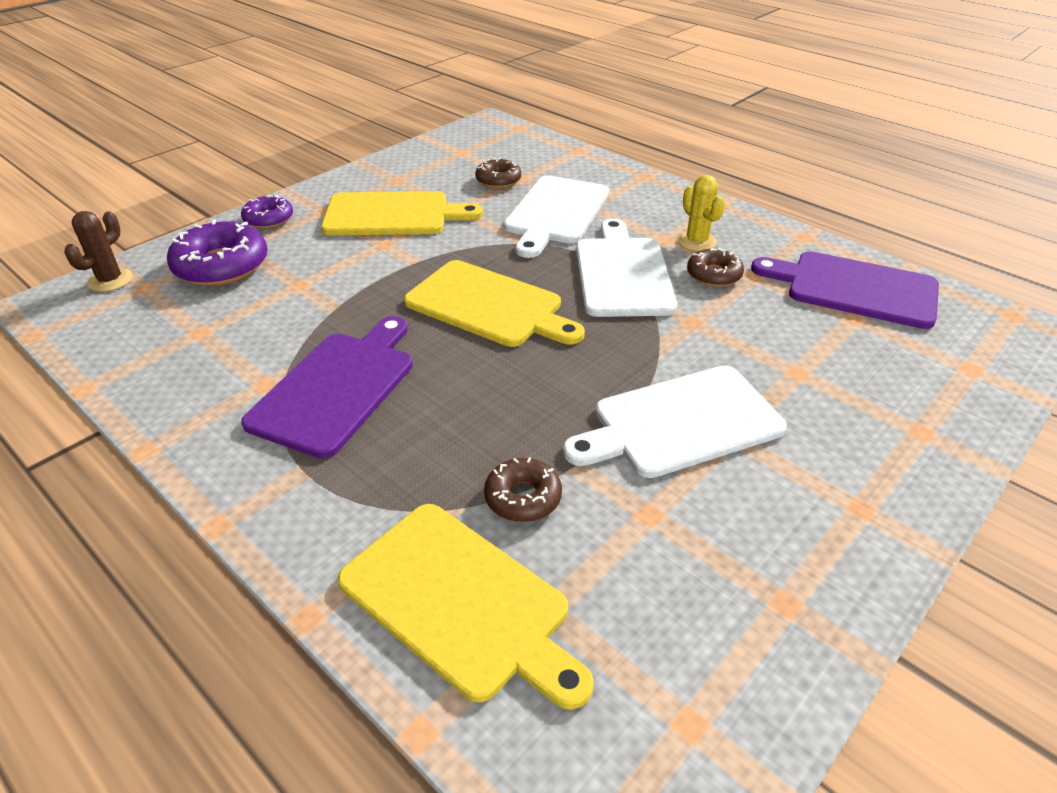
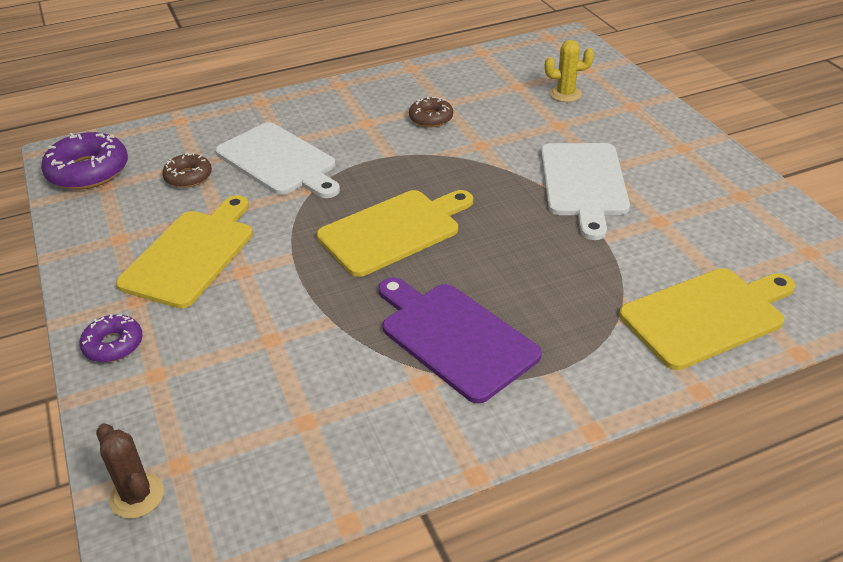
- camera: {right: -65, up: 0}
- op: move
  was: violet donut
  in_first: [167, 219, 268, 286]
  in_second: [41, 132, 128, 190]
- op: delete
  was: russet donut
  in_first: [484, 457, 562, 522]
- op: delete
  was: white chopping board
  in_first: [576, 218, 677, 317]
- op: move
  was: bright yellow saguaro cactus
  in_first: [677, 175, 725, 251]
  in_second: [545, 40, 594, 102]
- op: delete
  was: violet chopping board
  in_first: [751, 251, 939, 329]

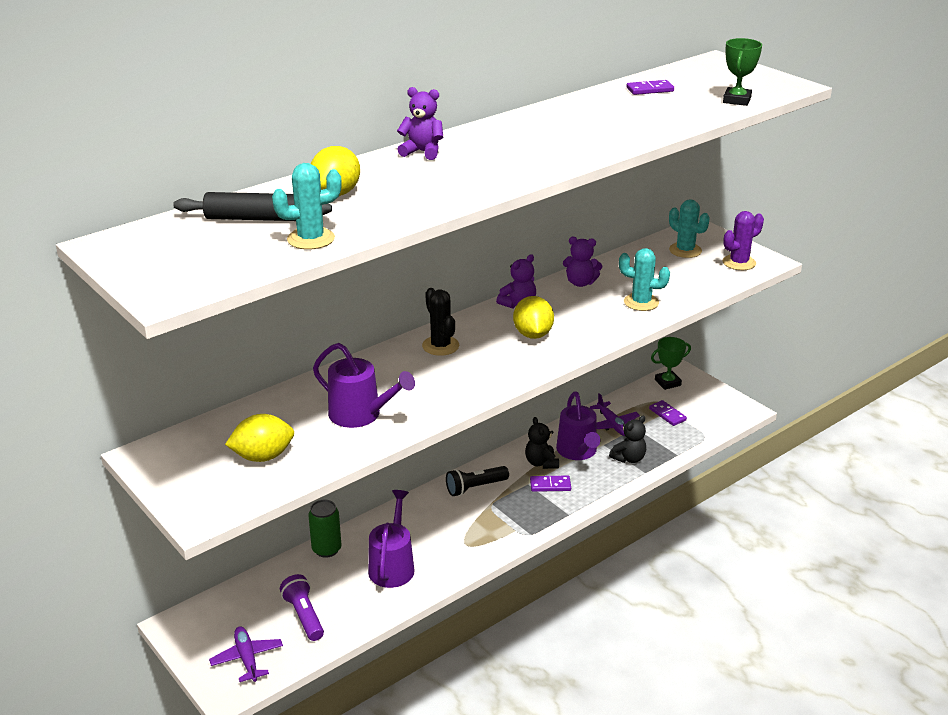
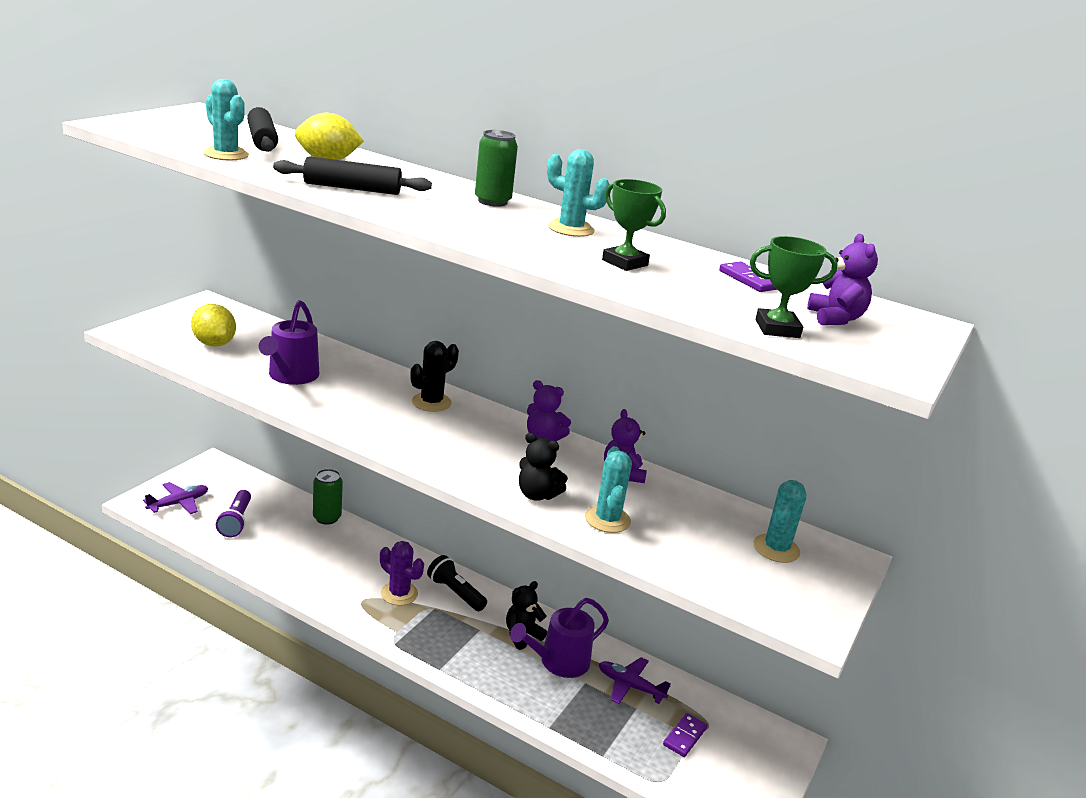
- camera: {right: 65, up: -5}
- op: rotate
  was: violet torch
  in_first: [280, 574, 324, 641]
  in_second: [216, 490, 251, 537]
  clockwise: 135
- op: delete
  was: violet watering can
  in_first: [368, 490, 414, 588]
- op: move
  was: violet stuffed bear
  in_first: [397, 87, 443, 160]
  in_second: [807, 234, 878, 325]
- op: delete
  was: bright yellow toy lemon
  in_first: [513, 296, 554, 339]
- op: delete
  was: violet domino
  in_first: [530, 476, 571, 492]
- op: rotate
  was: violet plane
  in_first: [590, 393, 640, 436]
  in_second: [599, 657, 671, 704]
  clockwise: 75
- op: move
  was: black stuffed bear
  in_first: [609, 416, 646, 463]
  in_second: [519, 433, 568, 501]
- op: move
  was: emerald prize cup
  in_first: [651, 337, 691, 390]
  in_second: [602, 179, 666, 271]
- op: move
  was: violet saguaro cactus
  in_first: [723, 211, 764, 270]
  in_second: [380, 541, 424, 606]
- op: insert
  now: black pastry roller
  in_second: [273, 156, 432, 195]
- op: insert
  now: emerald can
  in_second: [475, 130, 518, 207]
- op: insert
  now: turquoise saguaro cactus
  in_second: [547, 149, 610, 237]

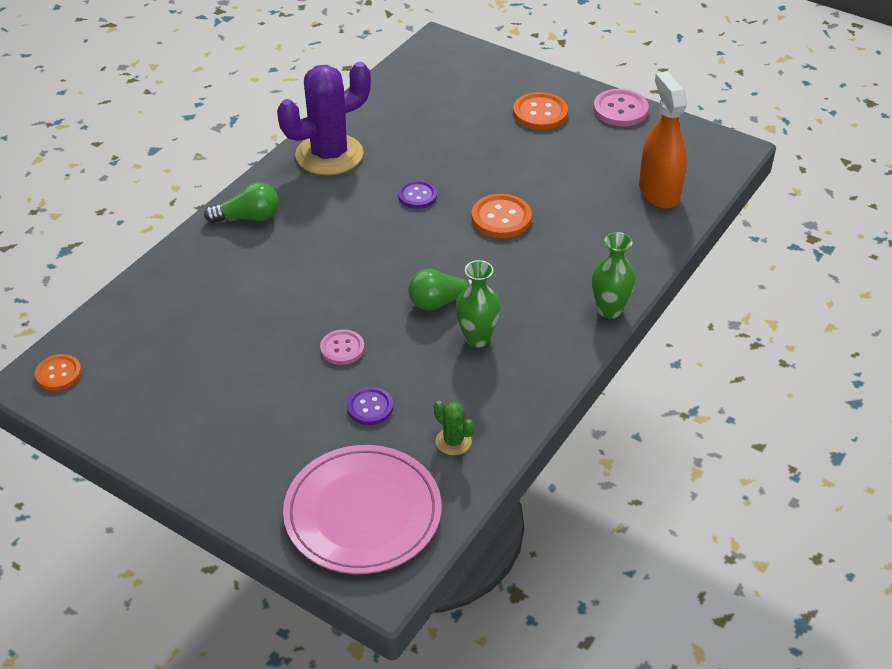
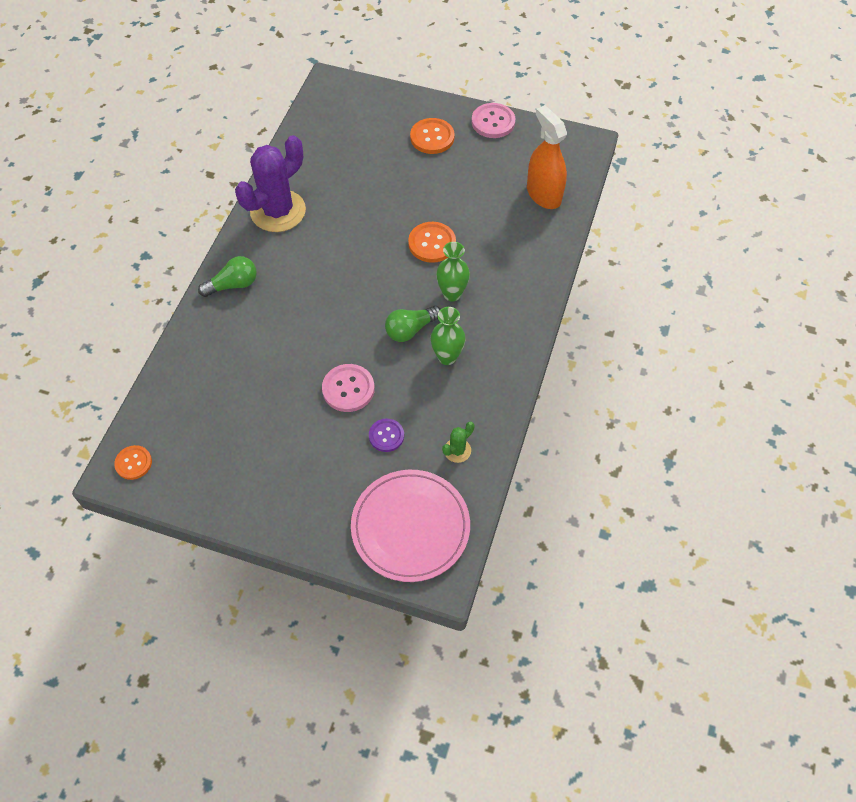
- camera: {right: -15, up: 15}
- op: resize
  was: rose-pink sewing button
  in_first: [320, 329, 365, 365]
  in_second: [322, 364, 375, 412]
  ratio: 1.52
- op: delete
  was: violet sewing button
  in_first: [398, 180, 437, 209]
- op: rotate
  was: emerald saguaro cactus
  in_first: [434, 401, 474, 455]
  in_second: [442, 422, 474, 463]
  clockwise: -75
- op: move
  was: emerald vase
  in_first: [592, 232, 636, 319]
  in_second: [436, 242, 470, 301]

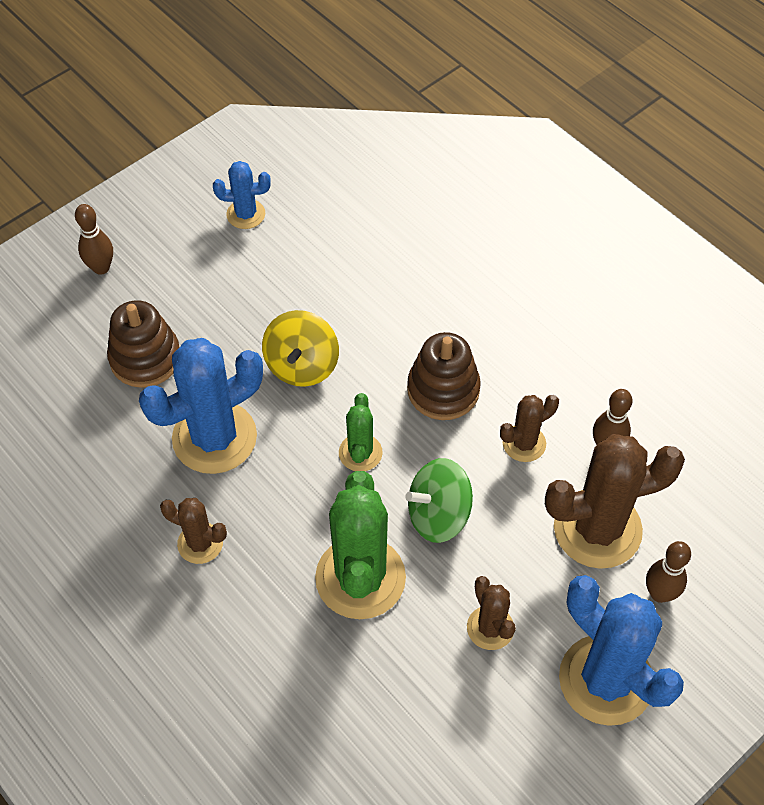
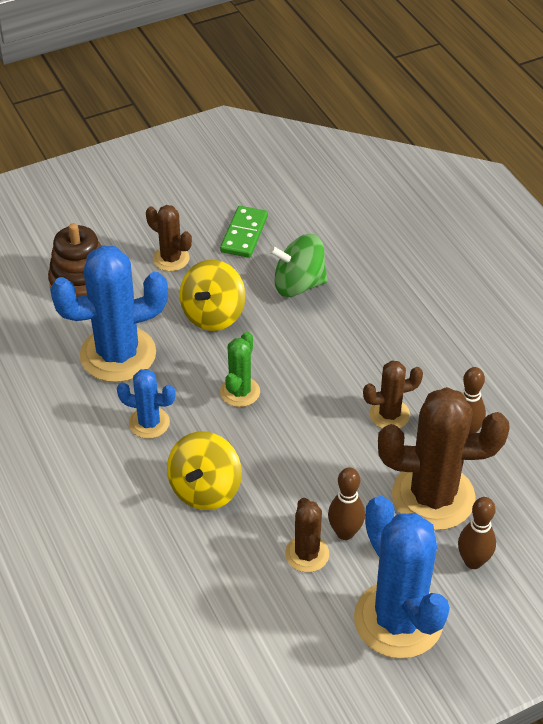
- camera: {right: 15, up: -10}
- op: move
  was: russet tenpin
  in_first: [75, 204, 113, 275]
  in_second: [328, 468, 365, 540]
- op: move
  was: russet saguaro cactus
  in_first: [160, 498, 227, 564]
  in_second: [146, 205, 192, 271]
- op: move
  was: cobalt saguaro cactus
  in_first: [213, 161, 271, 229]
  in_second: [117, 369, 175, 439]
- op: replace
  was: emerald saguaro cactus
  now: bright yellow whirligig
  in_first: [315, 471, 406, 619]
  in_second: [167, 431, 242, 510]
- op: move
  was: emerald whirligig
  in_first: [405, 458, 473, 543]
  in_second: [269, 234, 328, 297]
- op: delete
  was: russet ring stacker
  in_first: [407, 332, 481, 420]
- op: insert
  now: emerald domino
  in_second: [220, 206, 268, 258]

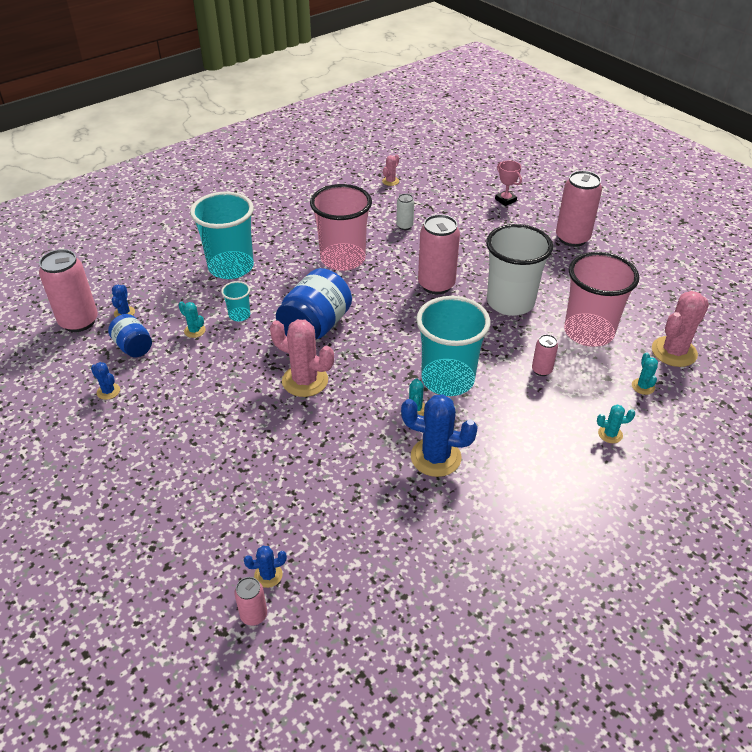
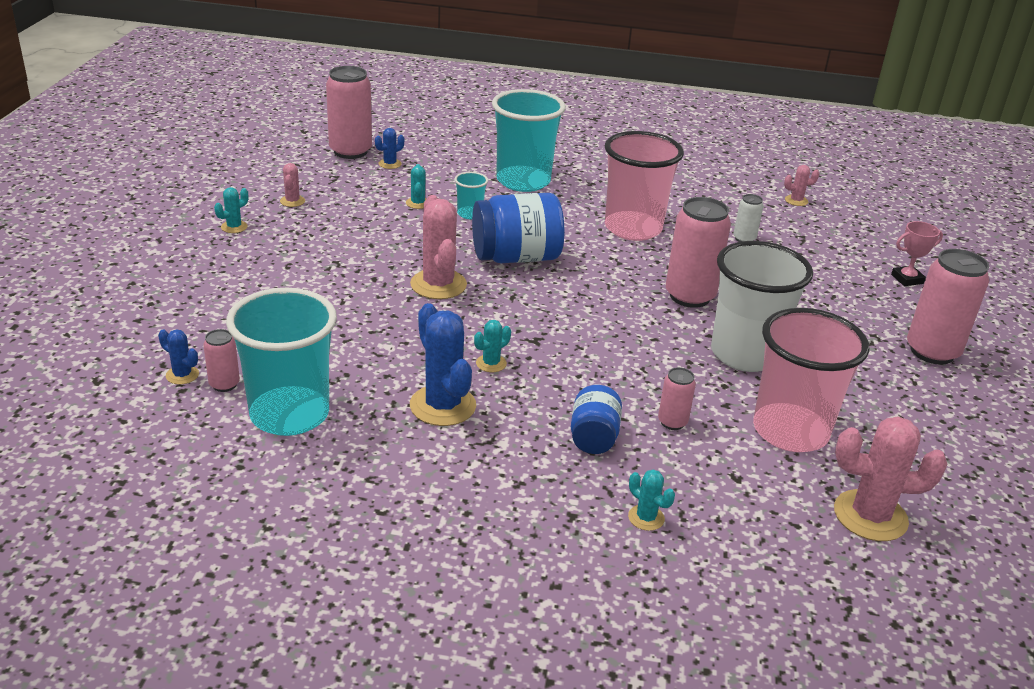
- camera: {right: 45, up: -10}
- op: recolor
  was: cobalt saguaro cactus
  now: rose-pink saguaro cactus
  in_first: [91, 362, 120, 400]
  in_second: [280, 163, 305, 207]
- op: move
  was: cobalt preserve jar
  in_first: [108, 314, 152, 357]
  in_second: [571, 385, 622, 454]
- op: move
  was: rose-pink can
  in_first: [234, 577, 267, 626]
  in_second: [203, 329, 240, 392]
- op: move
  was: turquoise beaker
  in_first: [416, 296, 490, 396]
  in_second: [226, 288, 337, 436]
- op: rotate
  was: rose-pink prize cup
  in_first: [495, 160, 522, 206]
  in_second: [891, 221, 943, 286]
  clockwise: 60
- op: move
  was: turquoise saguaro cactus
  in_first: [632, 353, 658, 395]
  in_second: [214, 187, 248, 233]

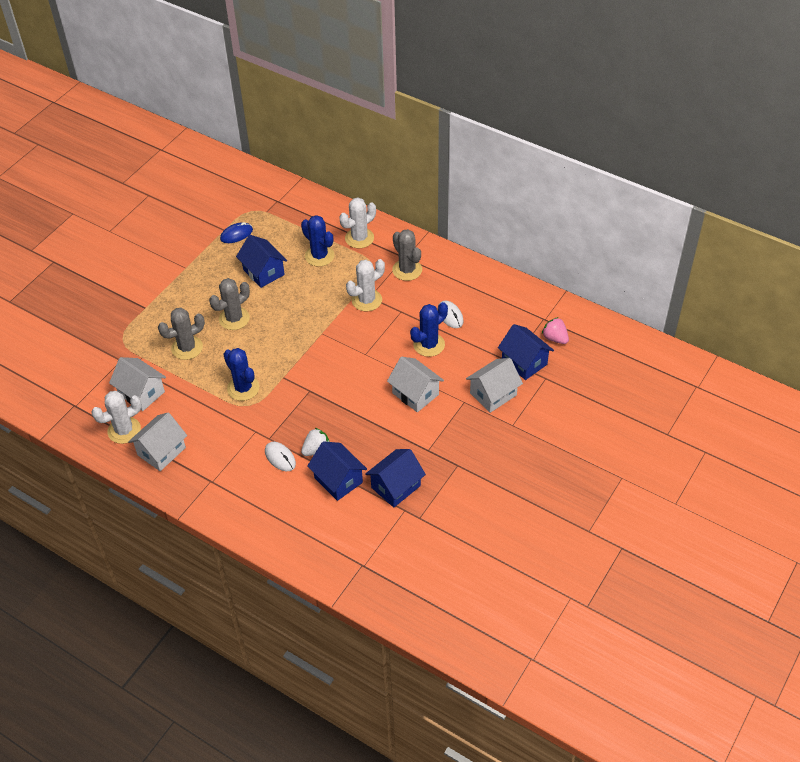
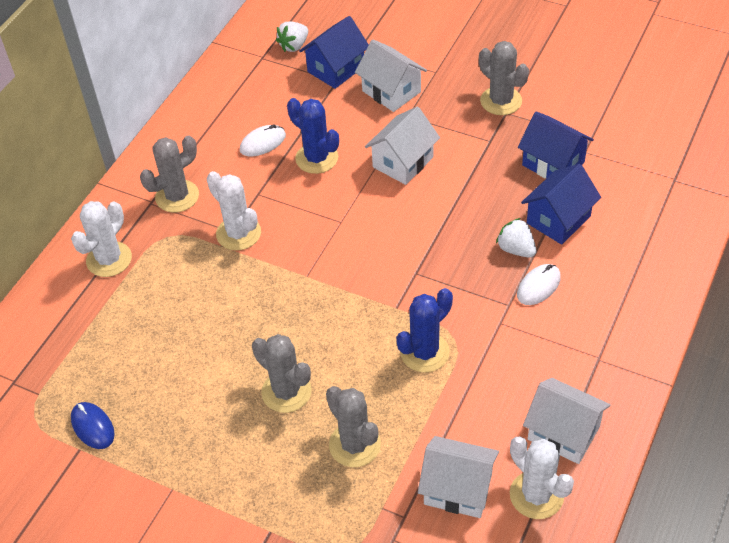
- camera: {right: -95, up: 0}
- op: rotate
  was: white cottage
  in_first: [109, 357, 166, 411]
  in_second: [418, 436, 499, 518]
  clockwise: 75
- op: delete
  was: cobalt cottage
  in_first: [236, 235, 287, 288]
- op: delete
  was: cobalt saguaro cactus
  in_first: [301, 215, 334, 267]
- op: rotate
  was: white saguaro cactus
  in_first: [339, 198, 376, 248]
  in_second: [71, 201, 132, 277]
  clockwise: 75
- op: recolor
  was: rose-pink berry
  now: white berry
  in_first: [542, 317, 569, 344]
  in_second: [276, 21, 308, 52]
- op: insert
  now: ash-grey saguaro cactus
  in_second: [479, 41, 529, 115]

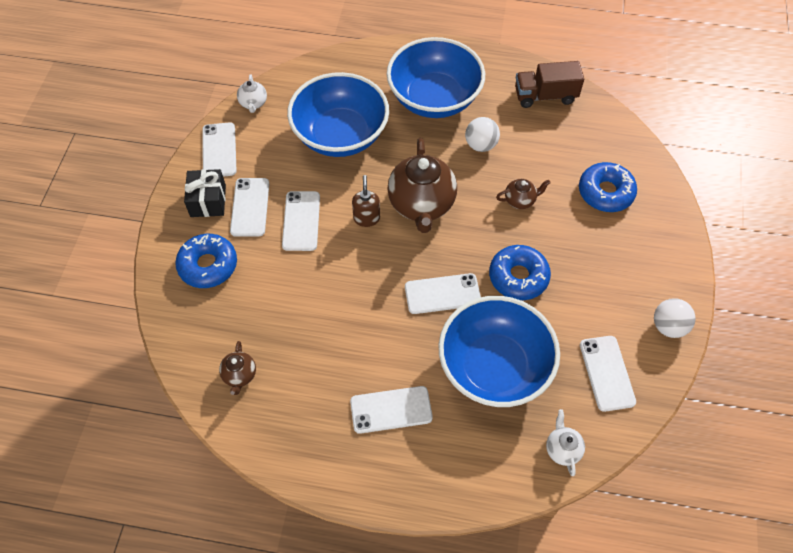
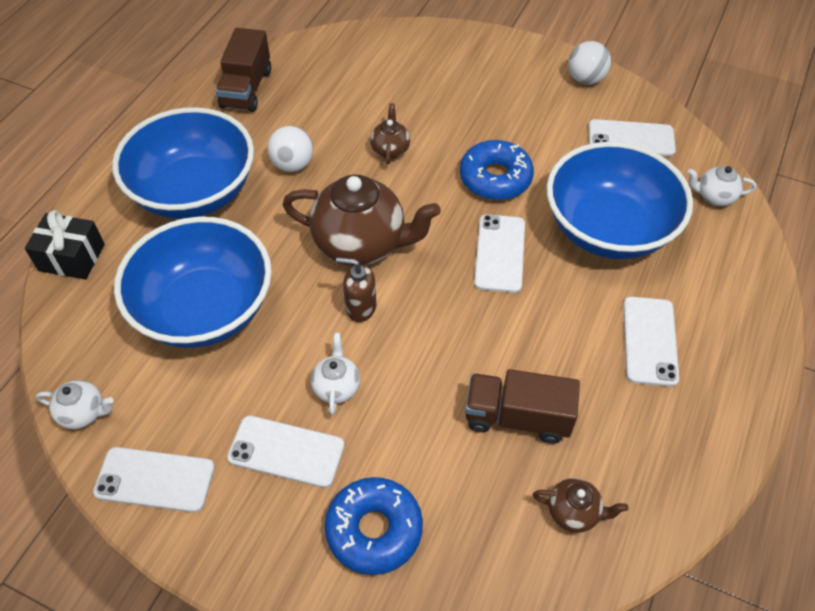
- camera: {right: -75, up: -5}
- op: move
  was: black gift
  in_first: [184, 169, 226, 217]
  in_second: [25, 210, 105, 279]
- op: replace
  was: white mobile phone
  now: white china teapot
  in_first: [282, 191, 320, 251]
  in_second: [311, 333, 360, 415]
- op: delete
  was: cobalt donut
  in_first: [579, 162, 637, 212]
- op: insert
  now: russet toy truck
  in_second: [465, 369, 580, 444]

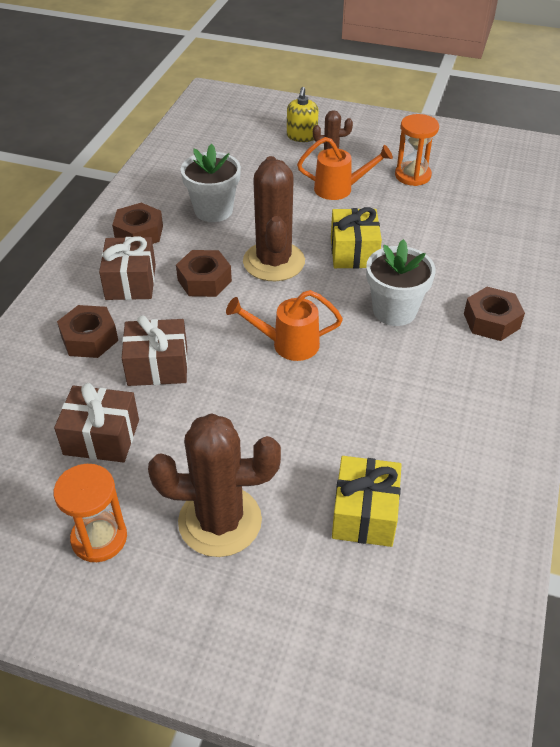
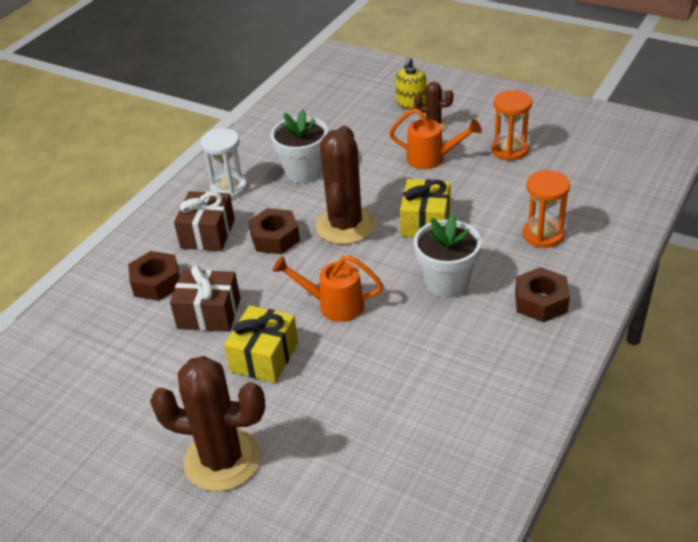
- camera: {right: 15, up: -5}
- op: delete
  was: russet gift
  in_first: [54, 383, 139, 462]
- op: move
  was: orange hourglass
  in_first: [54, 464, 127, 562]
  in_second: [523, 170, 570, 248]
- op: replace
  was: russet hex nut
  now: white hourglass
  in_first: [112, 203, 163, 244]
  in_second: [200, 128, 247, 199]
- op: move
  was: bright yellow gift
  in_first: [332, 456, 402, 547]
  in_second: [224, 305, 298, 383]

